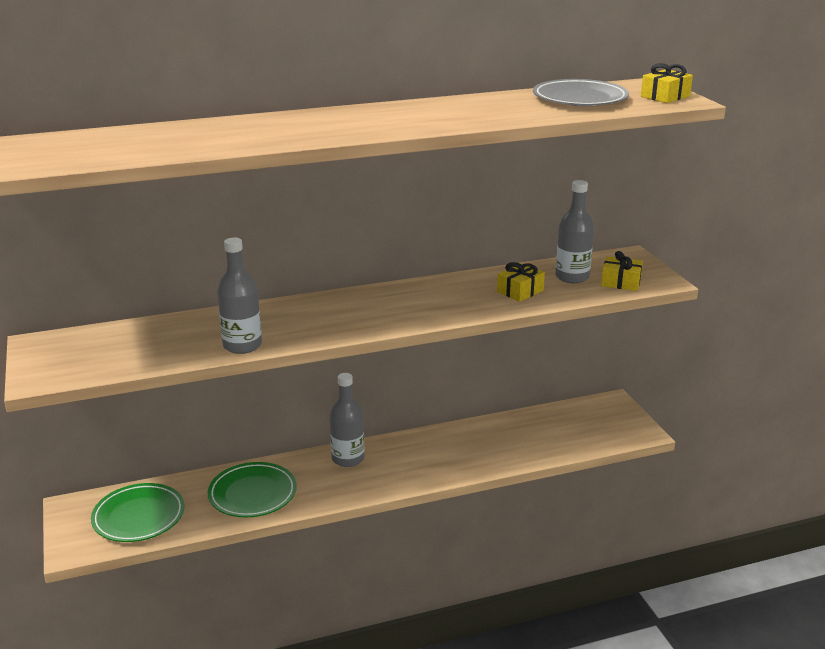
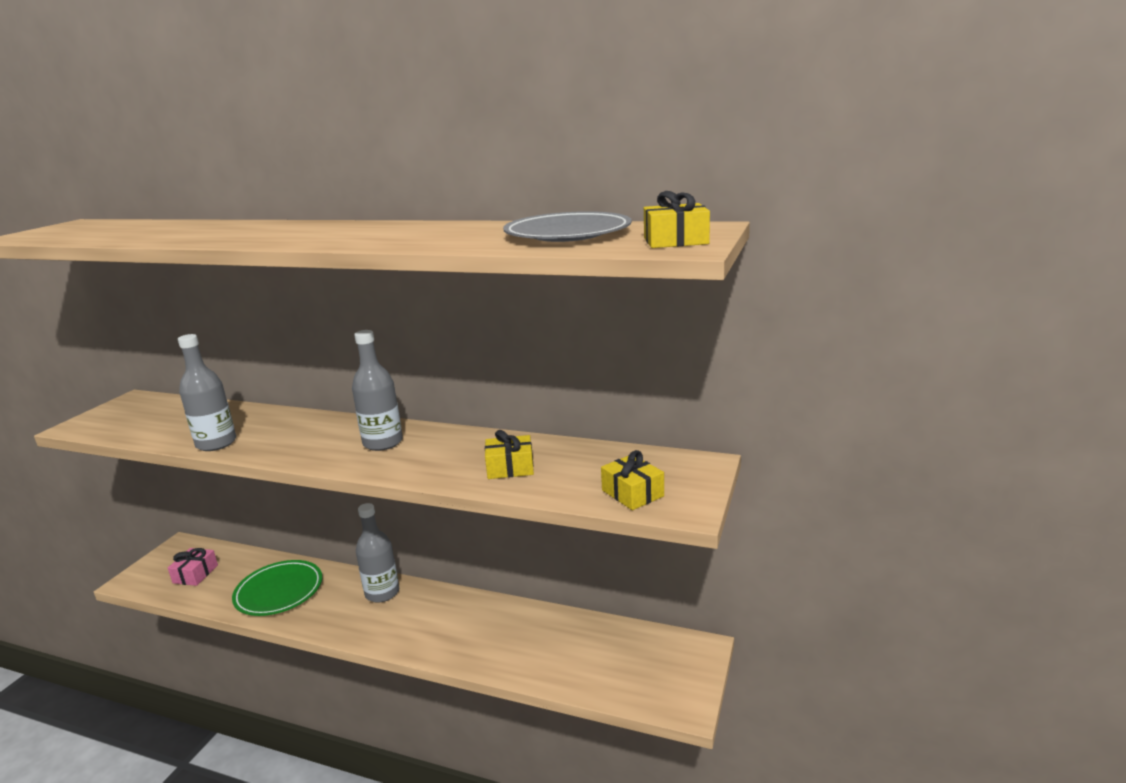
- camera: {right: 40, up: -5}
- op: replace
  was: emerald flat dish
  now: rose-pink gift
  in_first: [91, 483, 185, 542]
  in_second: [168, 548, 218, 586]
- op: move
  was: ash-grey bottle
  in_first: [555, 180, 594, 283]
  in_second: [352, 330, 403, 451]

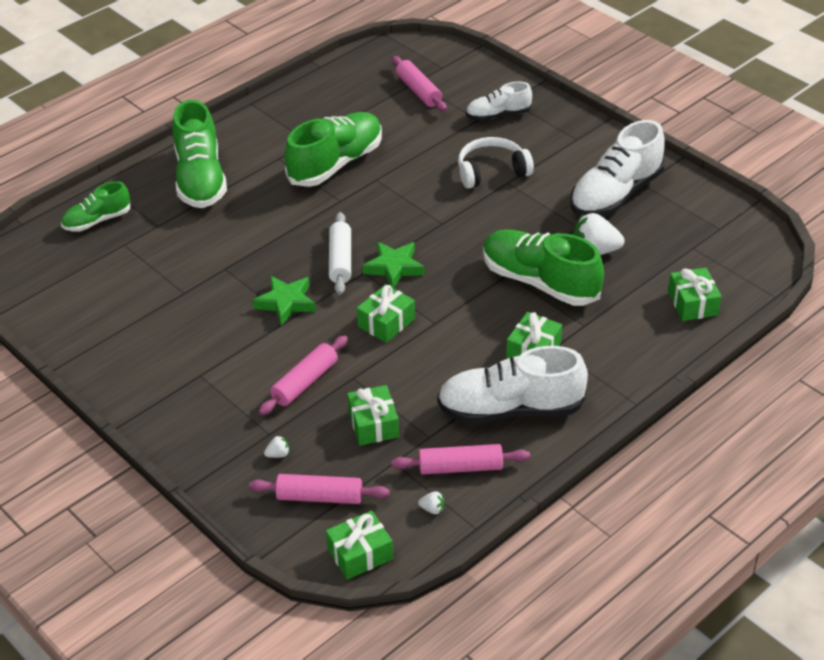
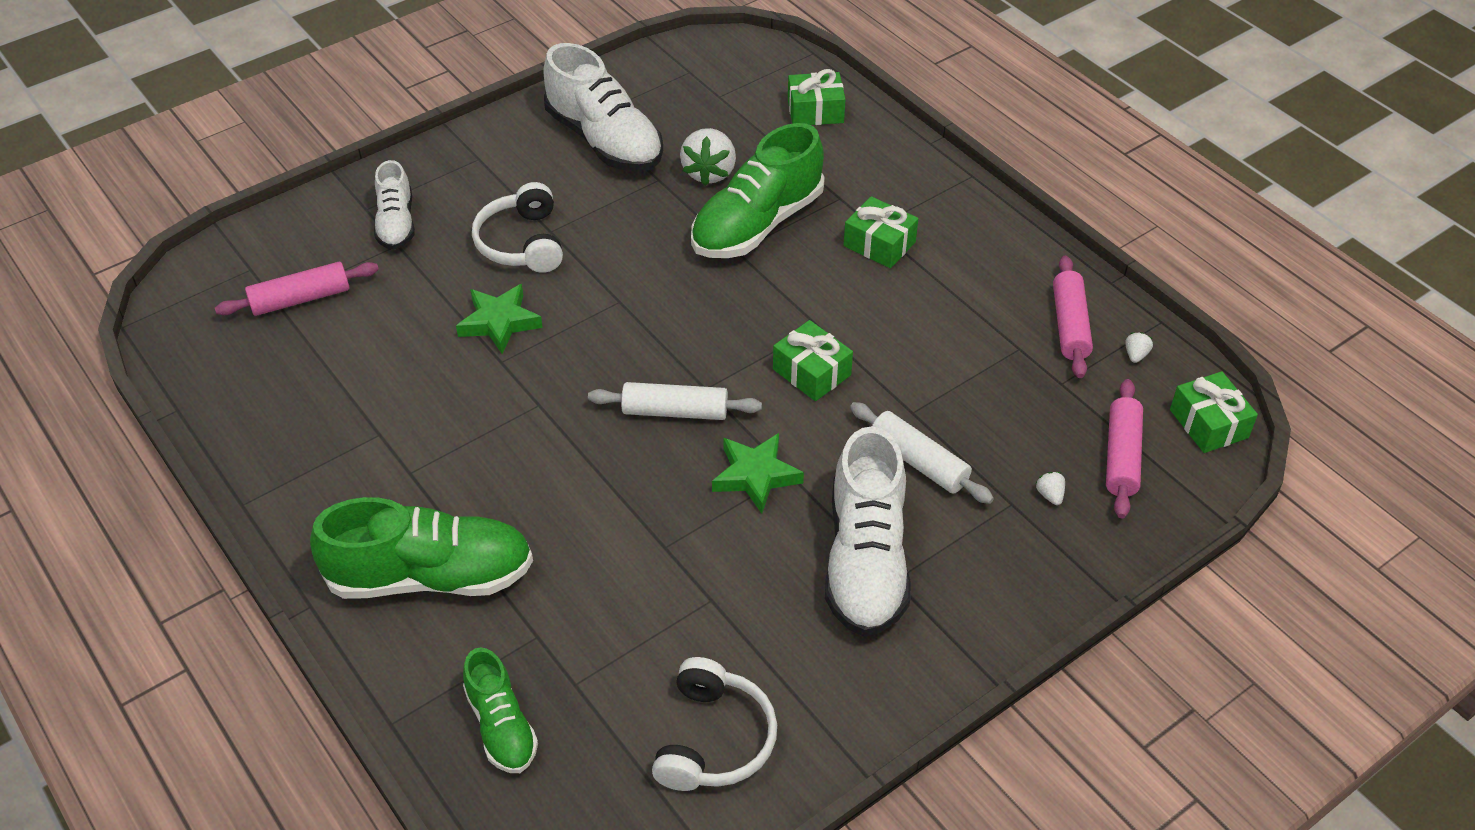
- camera: {right: -85, up: 5}
- op: recolor
  was: rose-pink pastry roller
  now: white pastry roller
  in_first: [259, 335, 348, 415]
  in_second: [850, 402, 994, 504]
- op: delete
  was: emerald shoe
  in_first: [285, 112, 382, 187]
- op: delete
  was: emerald gift
  in_first: [347, 385, 399, 446]
- op: move
  was: emerald star shape
  in_first: [363, 242, 425, 288]
  in_second: [456, 284, 543, 354]
- op: move
  was: white shoe
  in_first: [437, 346, 588, 424]
  in_second: [825, 426, 911, 637]
- op: insert
  now: white headset
  in_second: [652, 657, 777, 791]

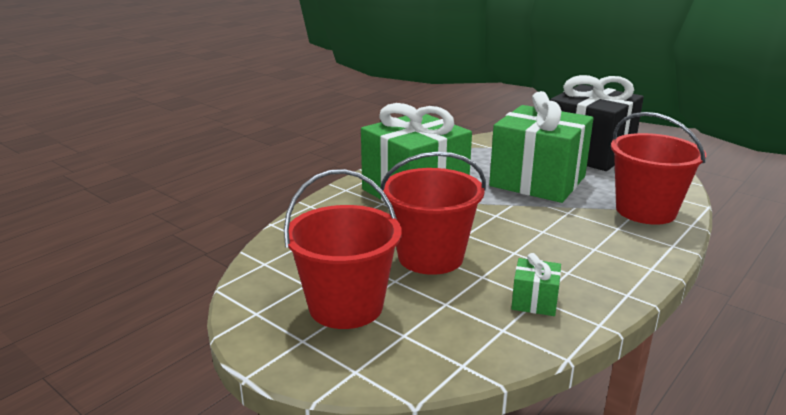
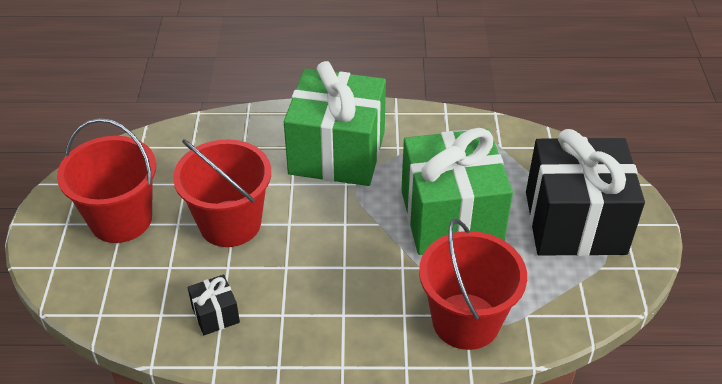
- camera: {right: 50, up: 20}
- op: recolor
  was: emerald gift
  now: black gift
  in_first: [511, 253, 561, 316]
  in_second: [188, 274, 240, 335]

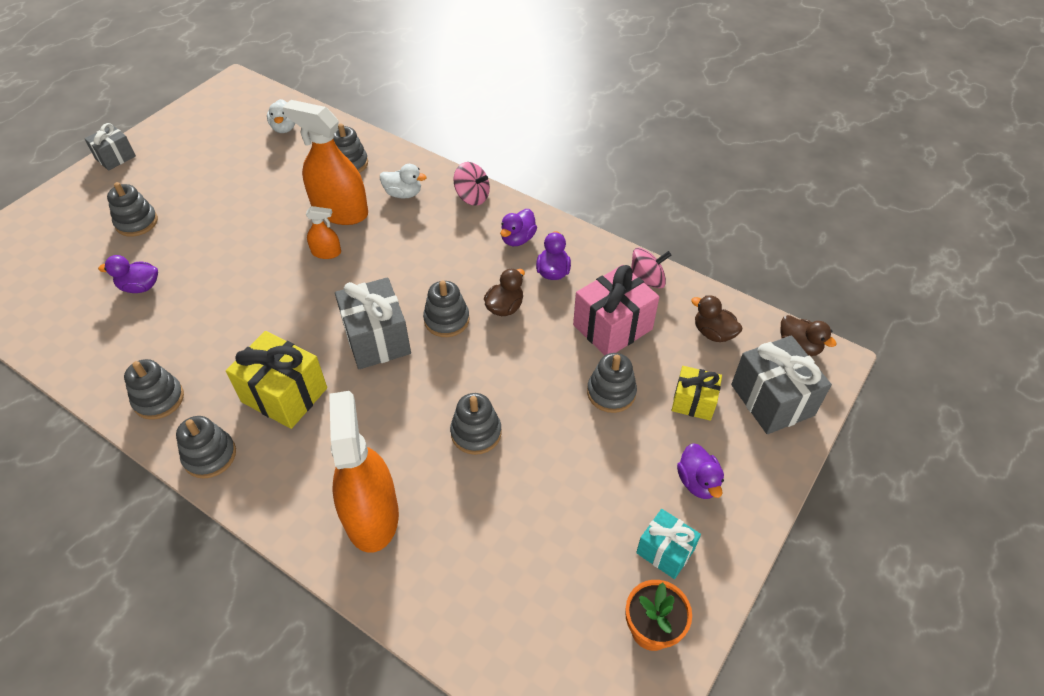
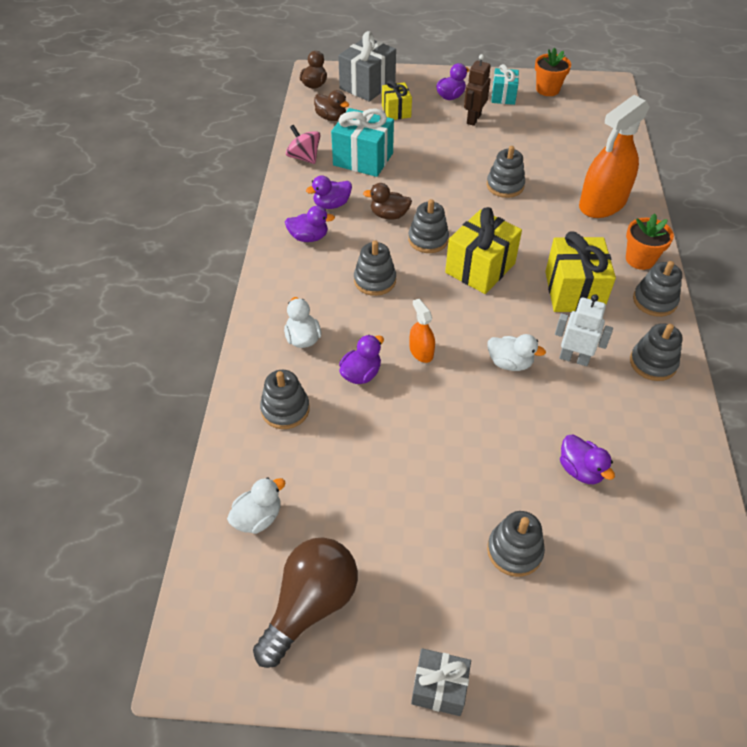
- camera: {right: -120, up: 0}
- op: replace
  was: orange spray cleaner
  now: violet toy duck
  in_first: [282, 100, 368, 225]
  in_second: [339, 335, 384, 384]
- op: recolor
  was: ash-grey gift
  now: bright yellow gift
  in_first: [335, 277, 411, 369]
  in_second: [445, 207, 522, 294]
- op: delete
  was: rose-pink whirligig
  in_first: [453, 162, 490, 206]
- op: recolor
  was: rose-pink gift
  now: turquoise gift
  in_first: [573, 265, 659, 355]
  in_second: [331, 108, 394, 177]
- op: move
  was: ash-grey ring stacker
  in_first: [587, 353, 637, 413]
  in_second: [354, 240, 396, 296]
- op: rotate
  was: russet toy duck
  in_first: [691, 295, 743, 342]
  in_second: [314, 90, 349, 121]
  clockwise: -60
- op: insert
  now: russet lightbulb
  in_second: [253, 537, 358, 668]
- op: insert
  now: russet robot figure
  in_second: [464, 54, 491, 126]
- op: insert
  now: white toy duck
  in_second: [487, 334, 546, 371]
- op: insert
  now: white robot figure
  in_second: [555, 294, 613, 366]
- op: insert
  now: orange flower pot
  in_second: [626, 213, 674, 270]

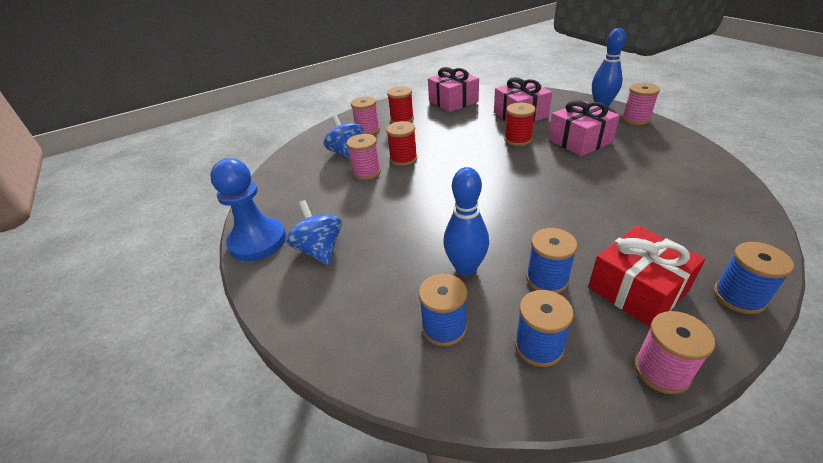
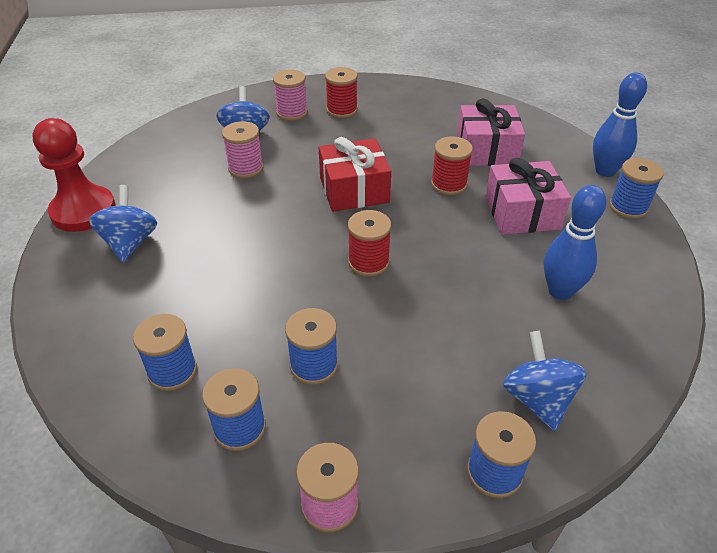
- camera: {right: 20, up: 5}
- op: recolor
  was: cobalt pawn
  now: red pawn
  in_first: [210, 158, 286, 261]
  in_second: [32, 118, 116, 232]
- op: move
  was: red spool
  in_first: [386, 121, 417, 166]
  in_second: [348, 210, 391, 277]
- op: delete
  was: rose-pink gift
  in_first: [428, 67, 479, 112]
- op: move
  was: cobalt tenpin
  in_first: [443, 167, 489, 276]
  in_second: [544, 185, 606, 300]
- op: move
  was: red gift
  in_first: [588, 225, 705, 327]
  in_second: [319, 137, 391, 212]
- op: recolor
  was: rose-pink spool
  now: cobalt spool
  in_first: [622, 83, 660, 125]
  in_second: [609, 158, 664, 219]
- op: insert
  now: cobalt whirligig
  in_second: [503, 330, 587, 431]

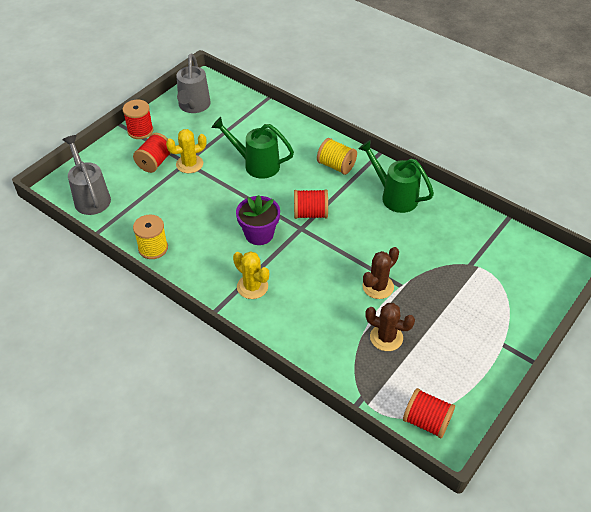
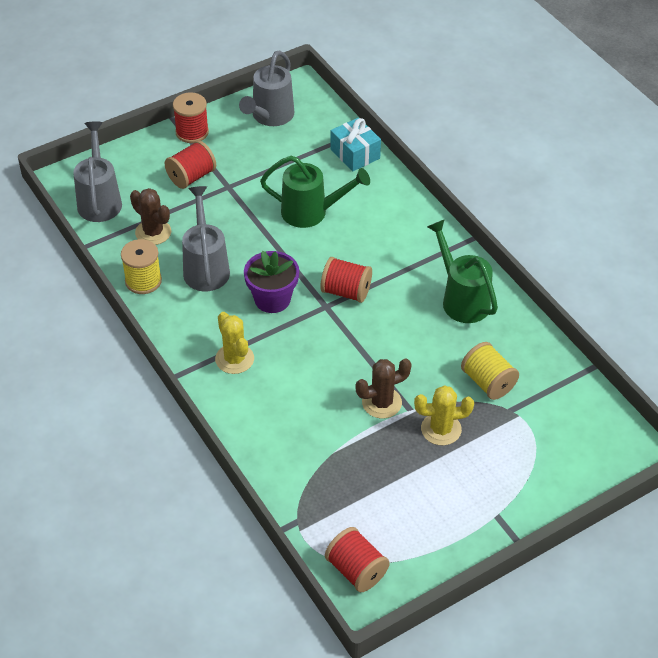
- camera: {right: 20, up: 0}
- op: move
  was: bright yellow saguaro cactus
  in_first: [166, 129, 207, 173]
  in_second: [414, 385, 474, 445]
- op: rotate
  was: emerald watering can
  in_first: [212, 117, 294, 178]
  in_second: [260, 156, 370, 228]
  clockwise: 150
- op: move
  was: bright yellow spool
  in_first: [317, 138, 357, 175]
  in_second: [461, 342, 519, 400]
- op: move
  was: russet saguaro cactus
  in_first: [365, 303, 415, 351]
  in_second: [130, 188, 171, 245]
- op: insert
  now: ash-grey watering can
  in_second: [182, 186, 230, 291]
- op: insert
  now: turquoise gift
  in_second: [330, 118, 381, 172]

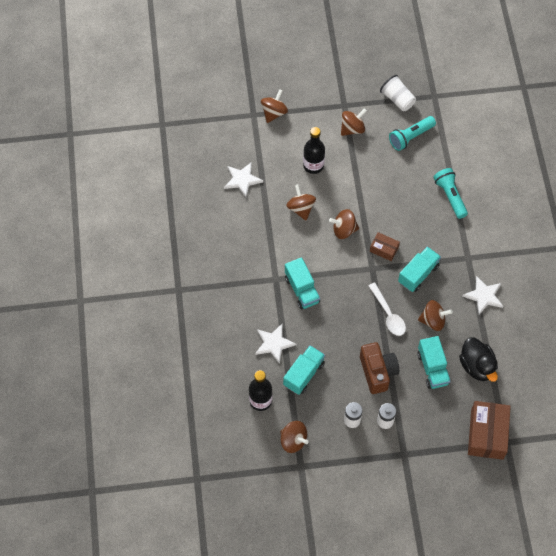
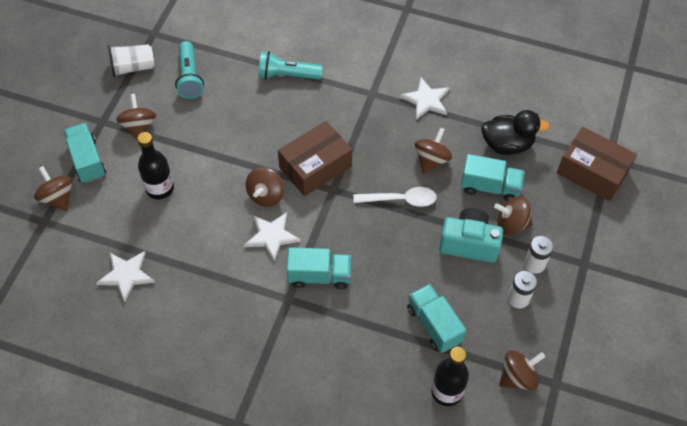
- camera: {right: -65, up: -5}
- op: move
  was: white star shape
  in_first: [255, 324, 296, 364]
  in_second: [244, 212, 301, 262]
- op: move
  was: russet whirligig
  in_first: [286, 185, 316, 220]
  in_second: [494, 196, 533, 235]
- op: recolor
  was: russet compact camera
  now: turquoise compact camera
  in_first: [360, 342, 399, 394]
  in_second: [439, 208, 503, 263]
- op: resize
  was: russet parcel
  in_first: [370, 232, 400, 261]
  in_second: [278, 121, 352, 196]
  ratio: 1.88
- op: move
  was: turquoise toy truck
  in_first: [398, 246, 441, 292]
  in_second: [64, 123, 106, 183]

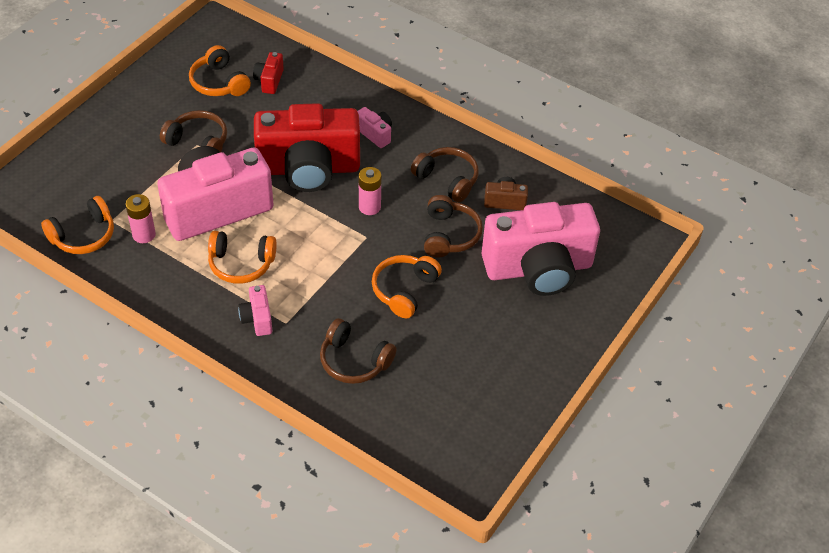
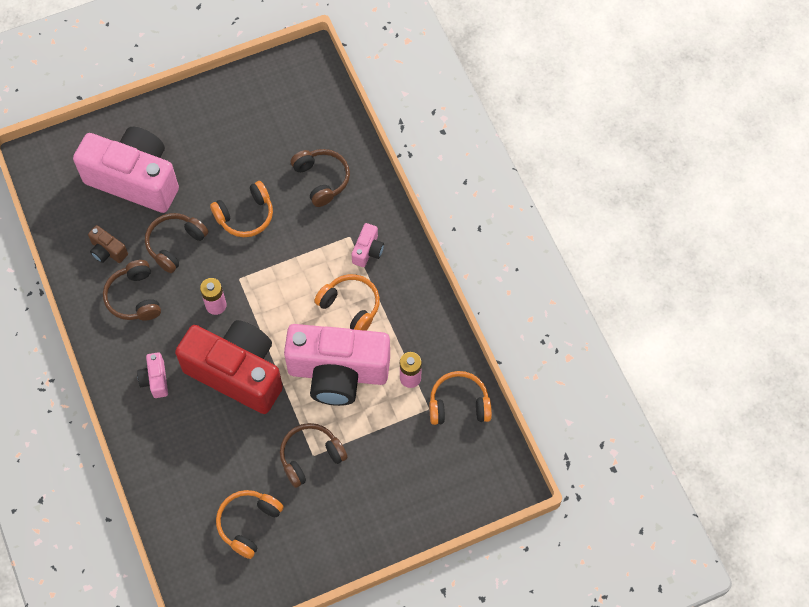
- camera: {right: -145, up: 15}
- op: rotate
  was: russet headset
  in_first: [160, 110, 227, 152]
  in_second: [280, 423, 348, 488]
  clockwise: 90
- op: rotate
  was: orange headset
  in_first: [189, 45, 251, 96]
  in_second: [216, 490, 284, 559]
  clockwise: -150
- op: delete
  was: red compact camera
  in_first: [253, 52, 284, 94]

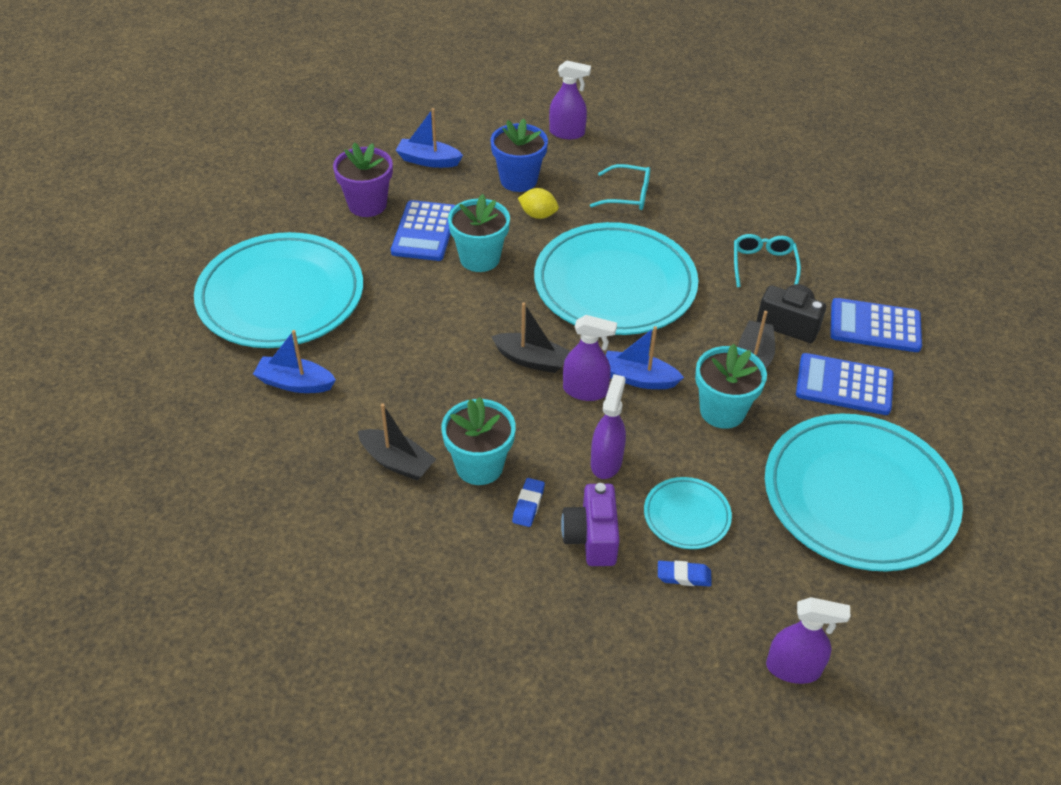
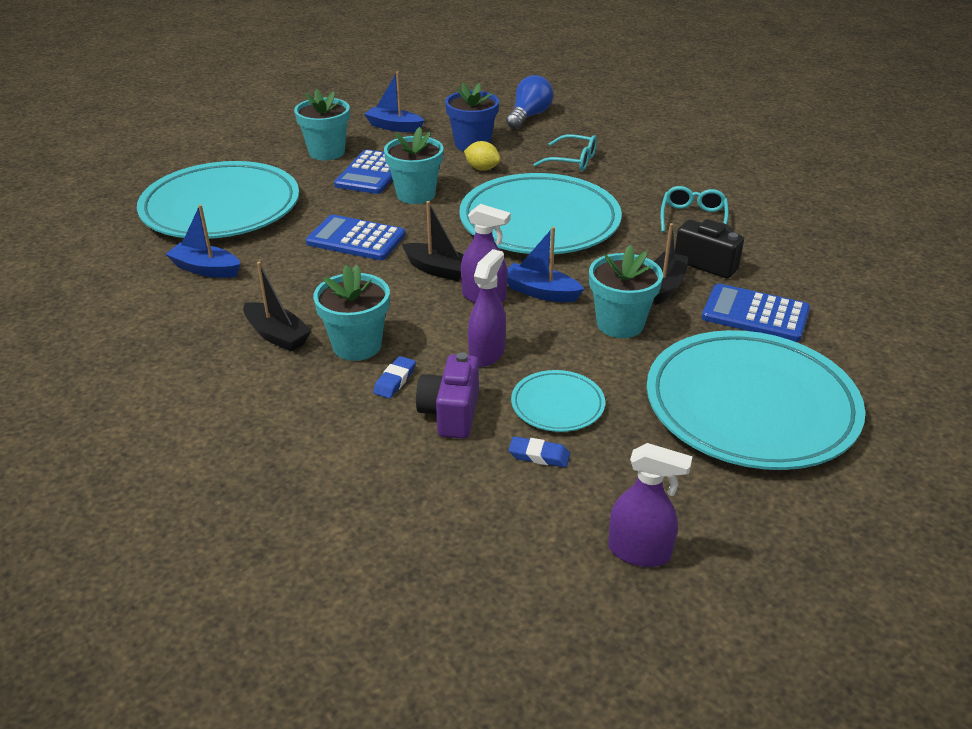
- camera: {right: 10, up: -10}
- op: recolor
  was: violet flower pot
  now: turquoise flower pot
  in_first: [333, 143, 393, 217]
  in_second: [294, 89, 350, 160]
- op: replace
  was: violet spray cleaner
  now: cobalt lightbulb
  in_first: [549, 60, 591, 139]
  in_second: [506, 75, 553, 129]
- op: move
  was: cobalt calculator
  in_first: [830, 298, 922, 352]
  in_second: [306, 214, 405, 260]

